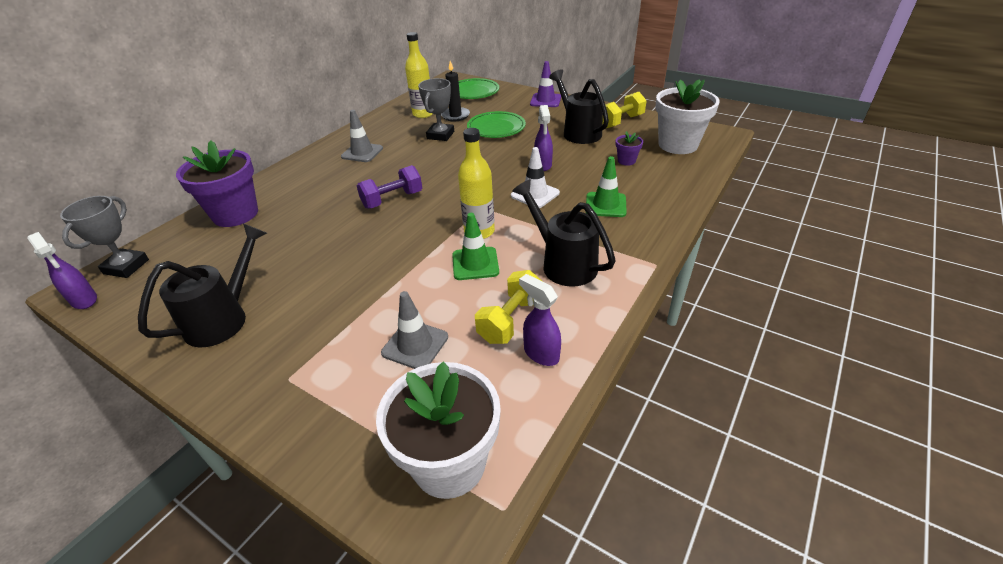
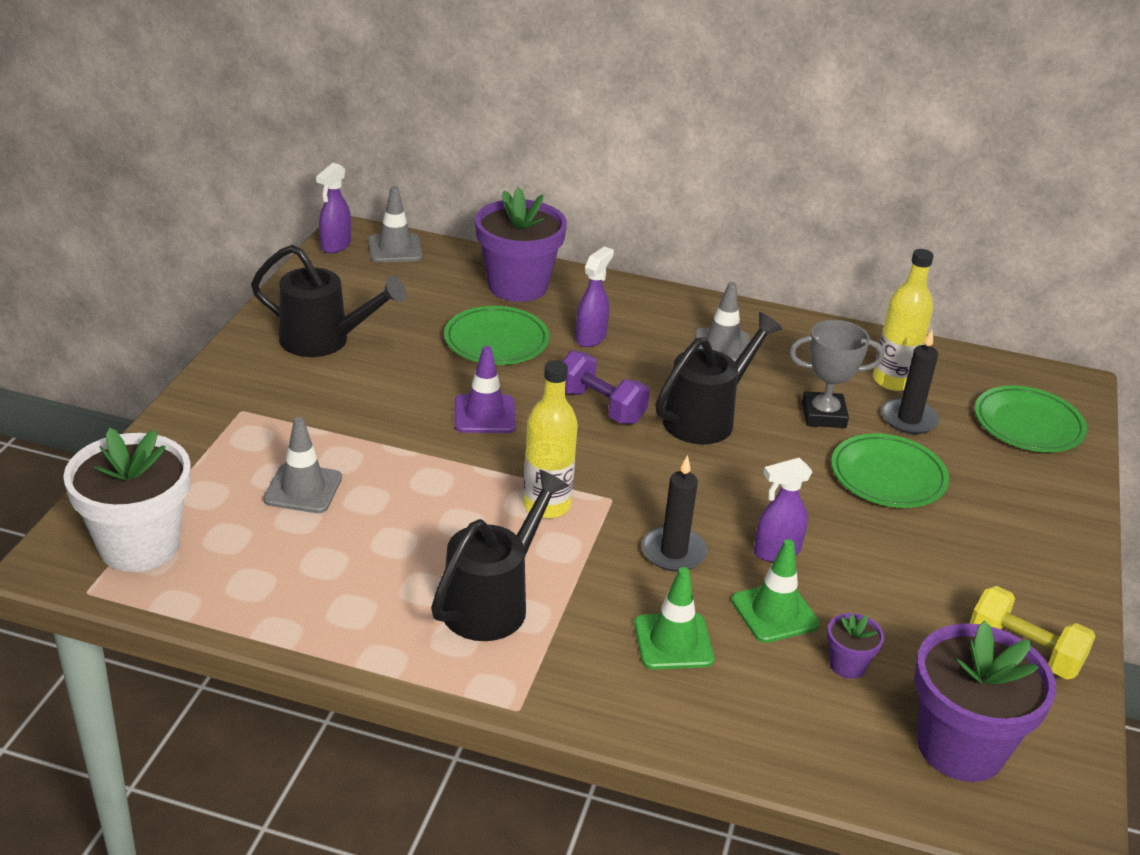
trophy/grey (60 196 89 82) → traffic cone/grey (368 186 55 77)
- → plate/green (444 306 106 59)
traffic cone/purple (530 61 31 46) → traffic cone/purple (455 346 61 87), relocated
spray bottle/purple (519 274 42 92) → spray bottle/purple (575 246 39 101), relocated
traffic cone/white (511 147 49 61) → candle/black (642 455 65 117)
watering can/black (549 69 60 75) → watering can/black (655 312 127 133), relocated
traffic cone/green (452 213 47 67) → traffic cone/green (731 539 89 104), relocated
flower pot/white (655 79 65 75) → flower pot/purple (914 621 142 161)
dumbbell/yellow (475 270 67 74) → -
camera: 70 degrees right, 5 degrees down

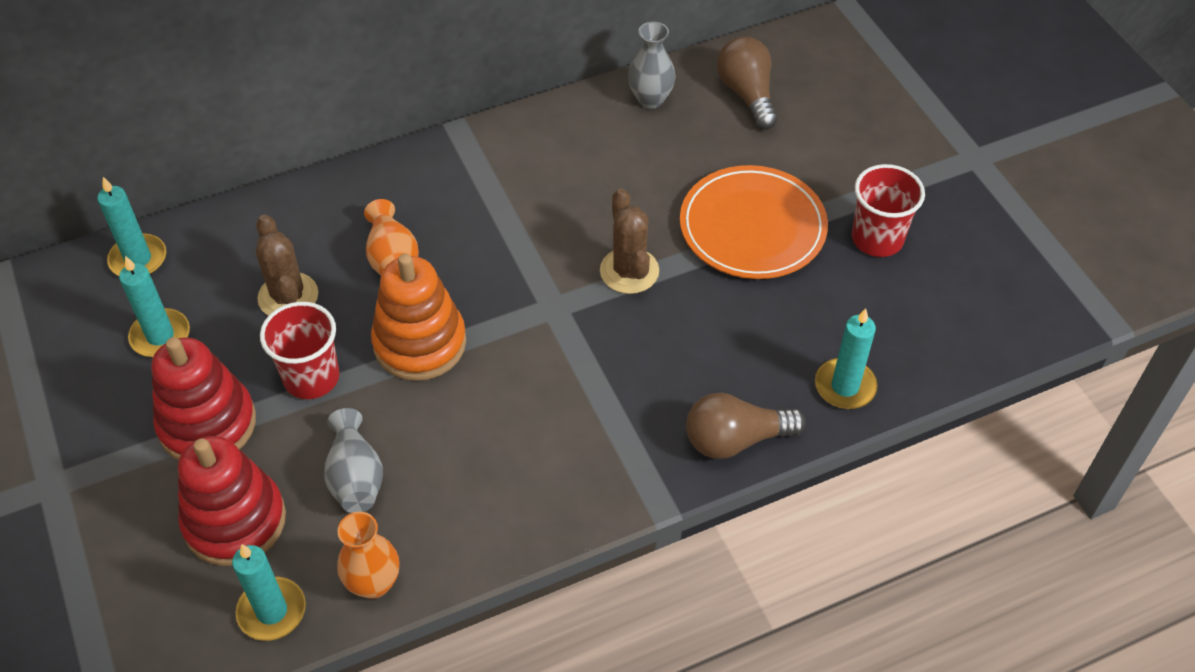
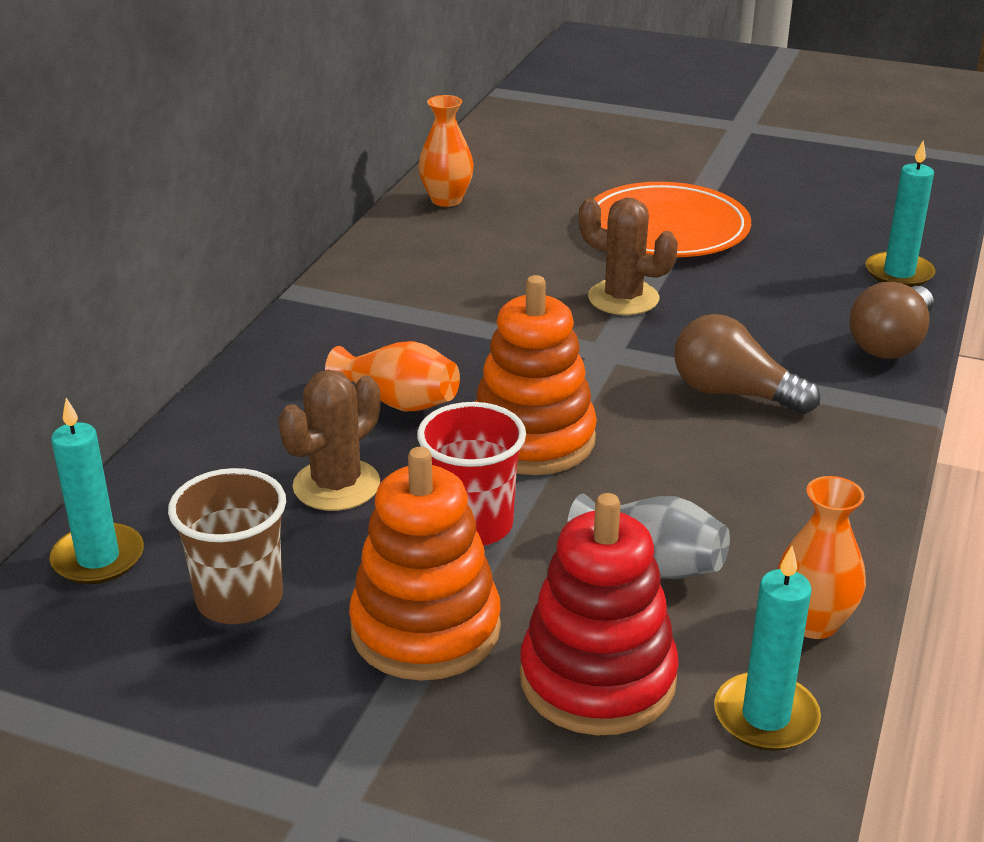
candle/turquoise (119 256 71 101) → cup/brown (168 468 118 156)
cactus/brown (256 215 62 101) → cactus/brown (278 370 102 141), 75 degrees counterclockwise
stacking toy/red (151 337 105 123) → stacking toy/orange (349 447 152 234)
vase/grey (628 21 48 88) → vase/orange (418 95 56 112)
light bulb/brown (717 36 61 94) → light bulb/brown (674 314 146 100), relocated
cup/red (852 164 73 93) → -
camera: 45 degrees left, 20 degrees down

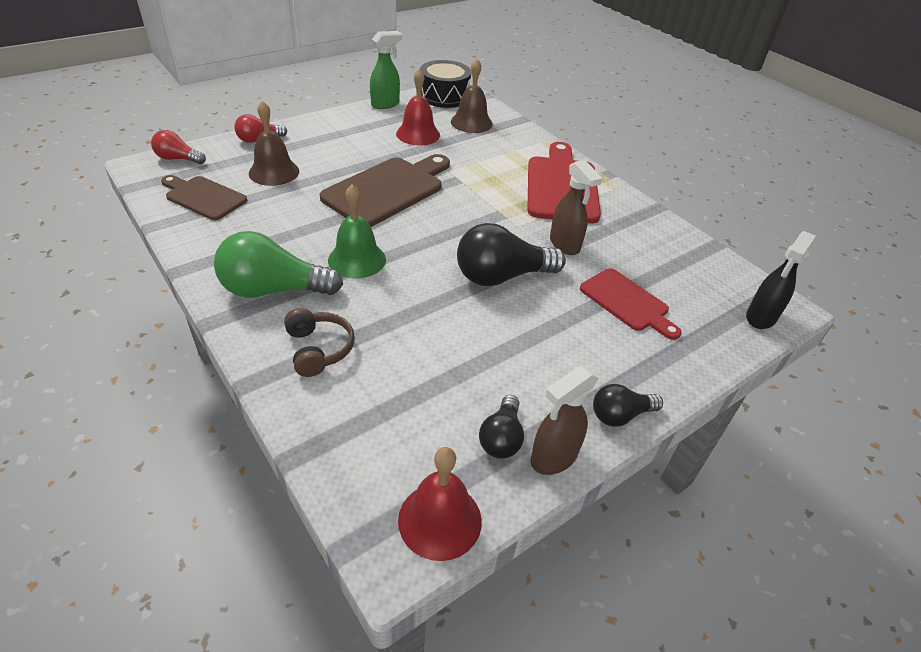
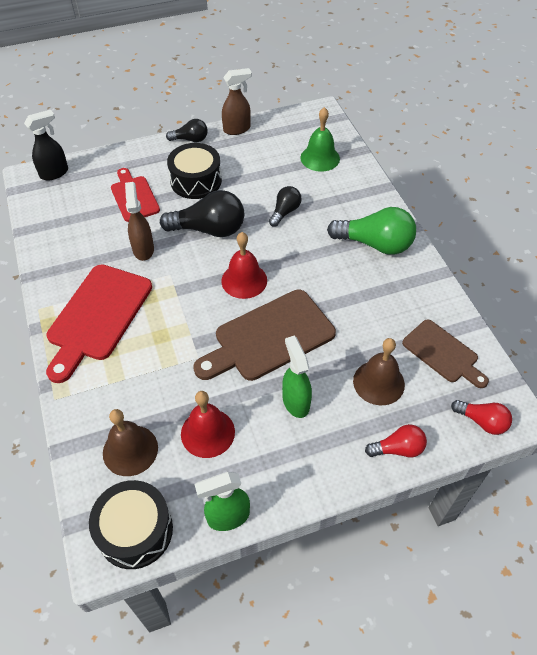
- → drum/black (167 143 55 56)
bell/red (398 447 84 114) → bell/red (221 232 46 67), relocated
light bulb/black (479 395 45 64) → light bulb/black (269 186 32 41), relocated
- → spray bottle/green (282 336 30 82)
bell/green (328 185 58 93) → bell/green (300 107 40 65), relocated
headphones/brown (284 308 71 69) → -
camera: 160 degrees left, 10 degrees up

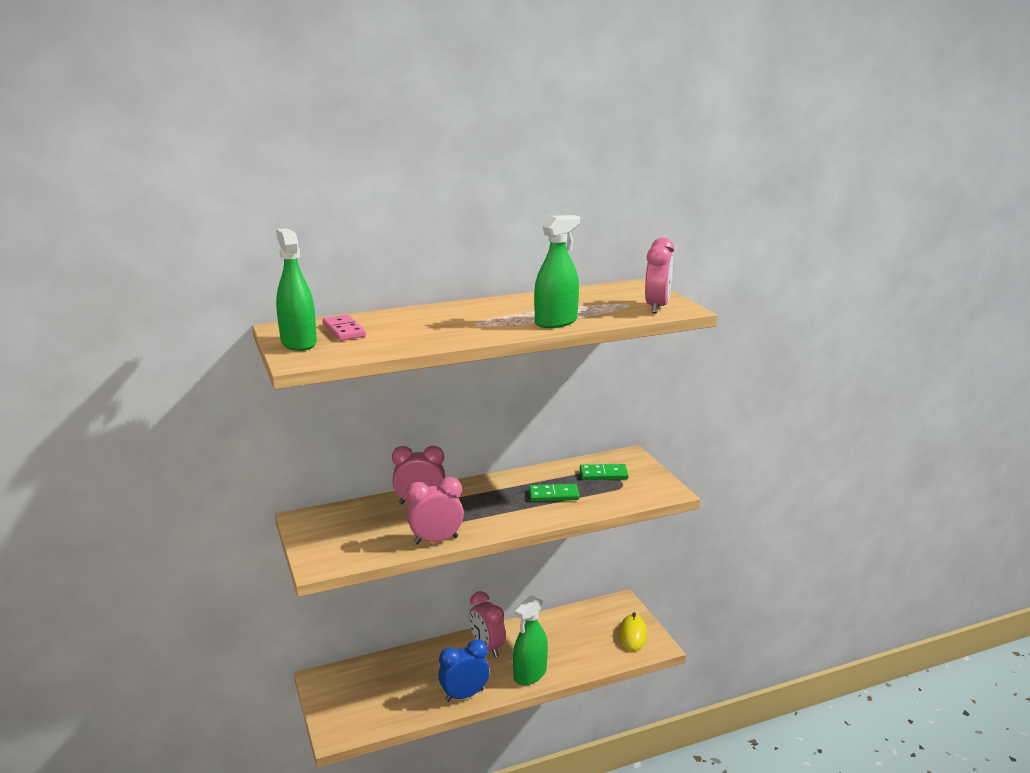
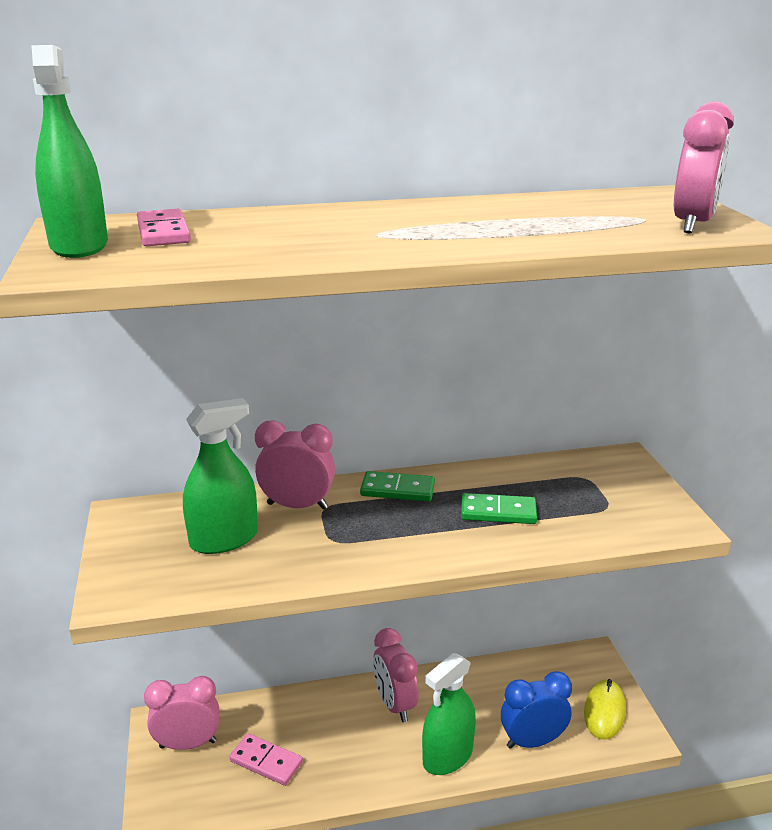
clock/pink (406 477 58 68) → clock/pink (144 676 75 74), relocated
spray bottle/green (534 215 46 113) → spray bottle/green (183 398 75 156), relocated
- → domino/pink (229 733 74 53)
domino/green (580 464 49 16) → domino/green (360 471 75 30), relocated
clock/blue (438 639 51 63) → clock/blue (501 671 71 78), relocated
camera: 10 degrees right, 5 degrees up

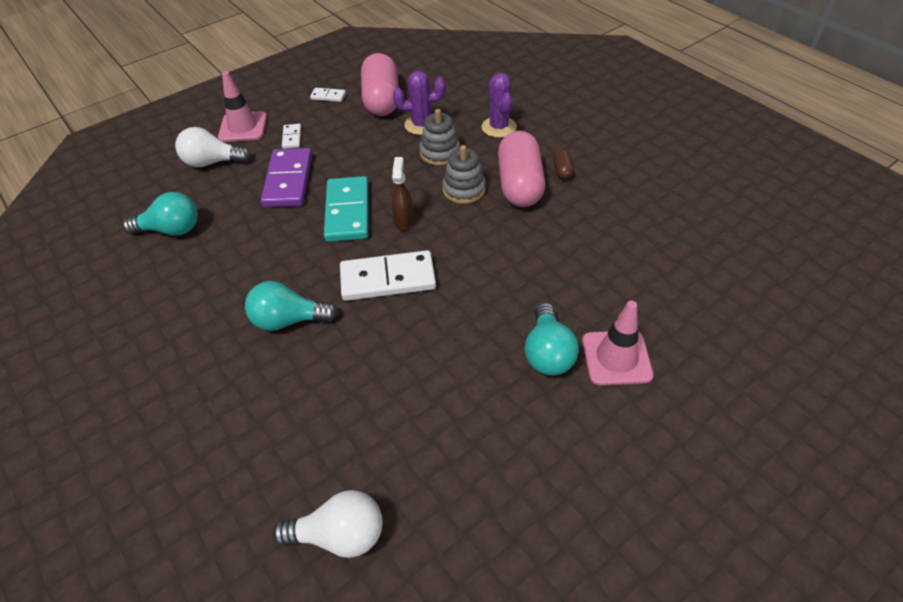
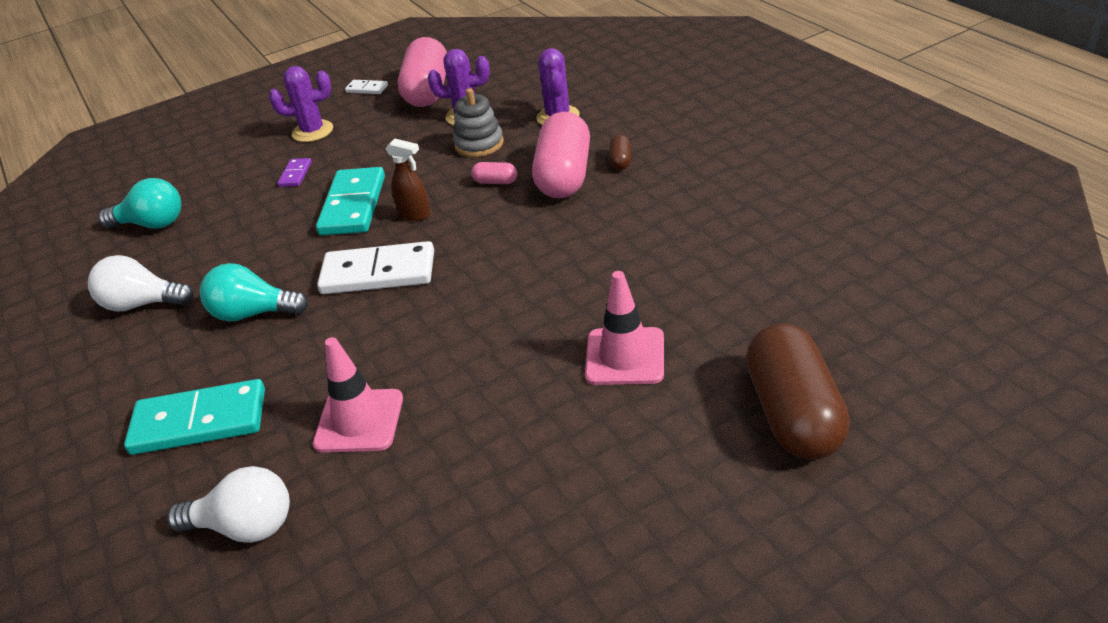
light bulb/white (175 127 76 40) → light bulb/white (88 255 106 57), relocated
- → domino/turquoise (124 379 141 76)
domino/white (282 124 19 25) → cactus/purple (269 66 64 76)
domino/purple (261 148 51 59) → domino/purple (277 158 35 29), x0.47
traffic cone/pink (218 71 49 71) → traffic cone/pink (313 337 90 116), relocated
spray bottle/brown (392 157 22 74) → spray bottle/brown (385 138 46 83), 105 degrees clockwise
stacking toy/grey (442 145 44 59) → capsule/pink (471 162 46 22)
- → capsule/brown (746 323 104 137)
light bulb/turquoise (525 303 54 73) → -
camera: 10 degrees right, 10 degrees down

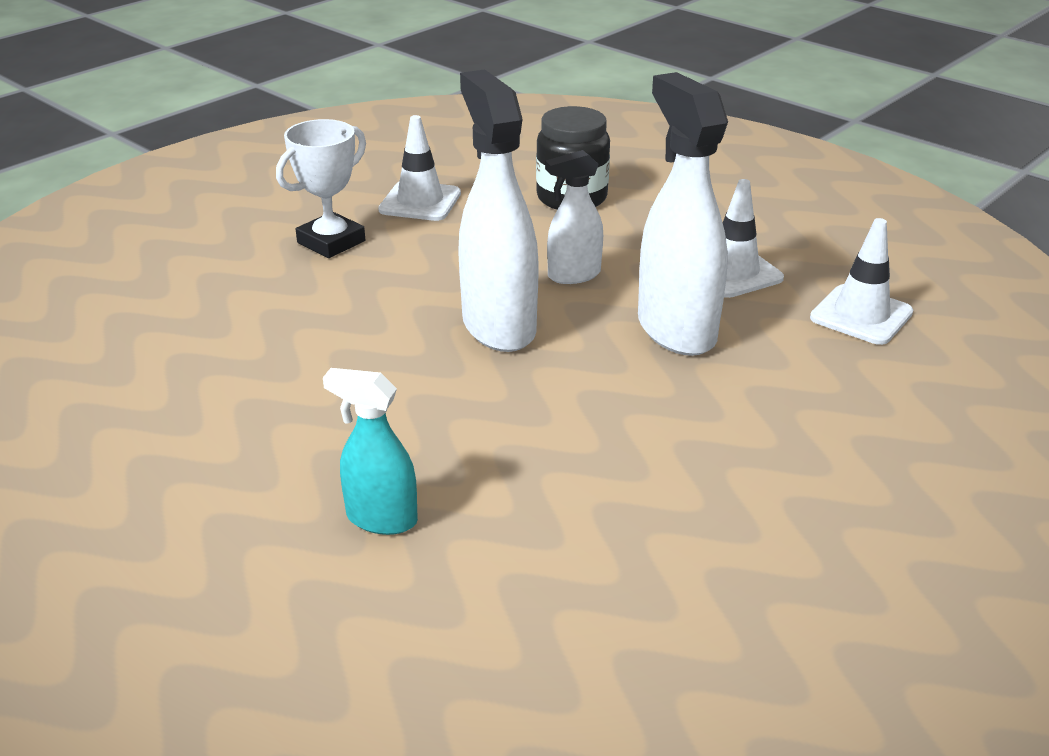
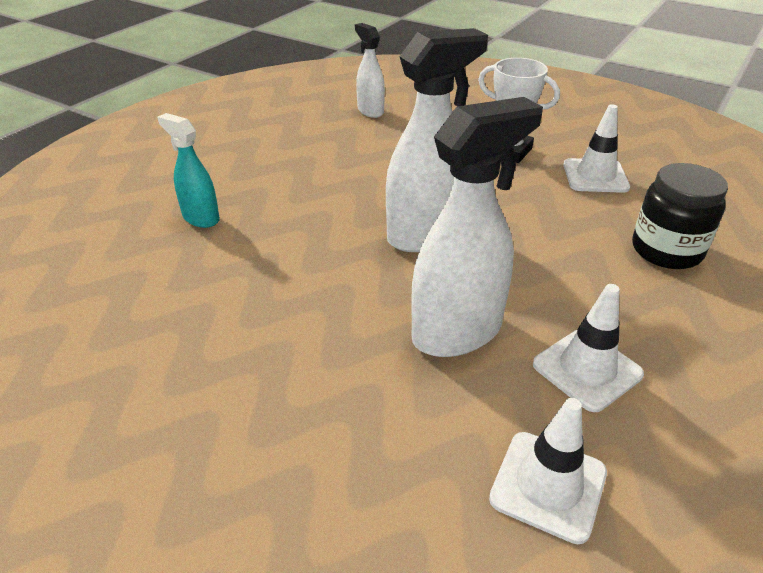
spray bottle/turquoise (323 368 95 167) → spray bottle/turquoise (157 113 63 115), 60 degrees counterclockwise
spray bottle/white (545 150 58 134) → spray bottle/white (355 23 30 95), relocated
camera: 80 degrees right, 5 degrees up

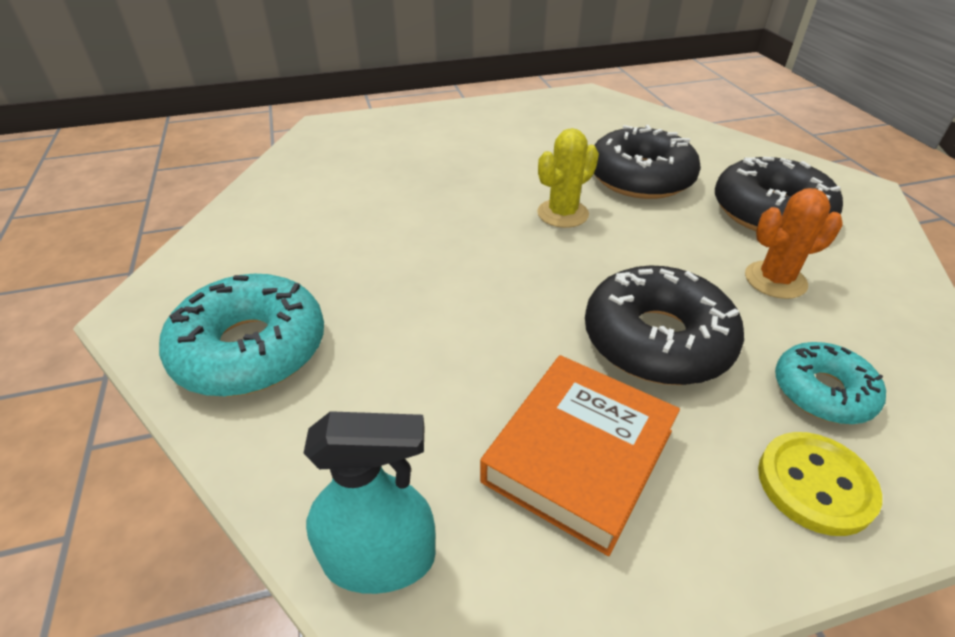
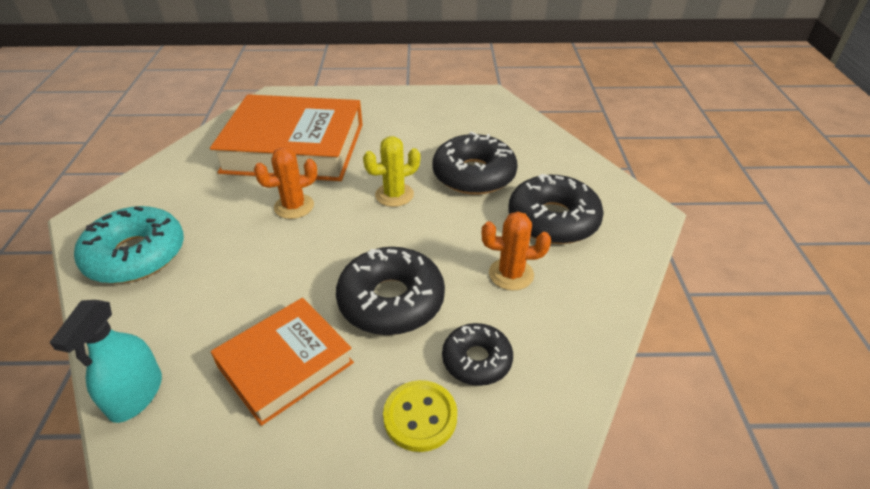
spray bottle/turquoise (304 411 131 183) → spray bottle/turquoise (49 300 113 123), 90 degrees clockwise
- → book/orange (210 94 153 87)
- → cactus/orange (254 147 63 72)
donut/turquoise (775 342 111 82) → donut/black (442 323 71 63)
camera: 15 degrees right, 0 degrees up

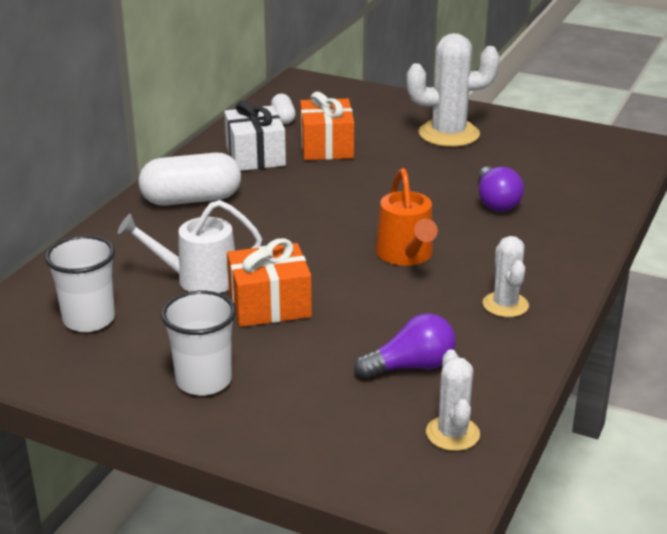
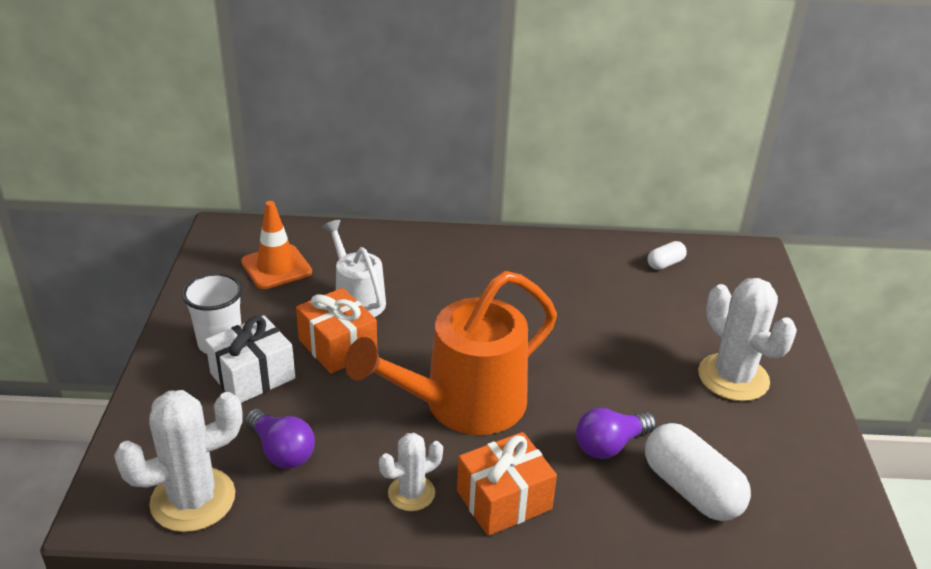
cactus/white (426 349 54 102) → cactus/white (114 390 129 142), x1.74
gift/white (224 101 62 70) → gift/white (205 315 90 88), relocated
cup/white (45 235 70 97) → traffic cone/orange (241 201 71 88)
watering can/orange (376 168 62 98) → watering can/orange (345 271 212 164), x1.76
gift/orange (300 92 54 68) → gift/orange (457 432 100 104), relocated
capsule/white (139 152 102 54) → capsule/white (645 423 106 98), relocated
camera: 65 degrees right, 5 degrees up

